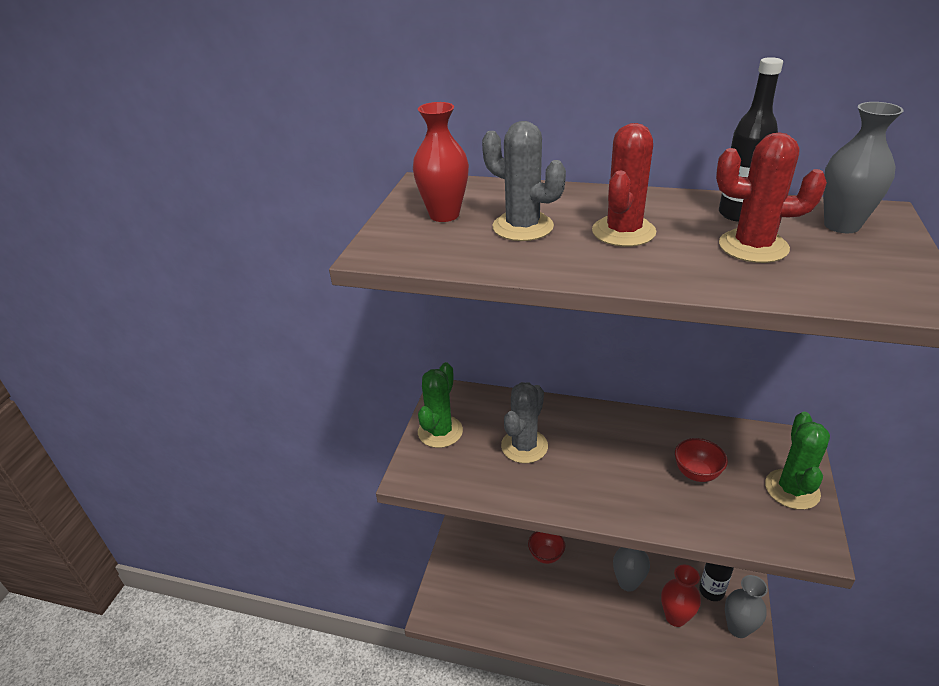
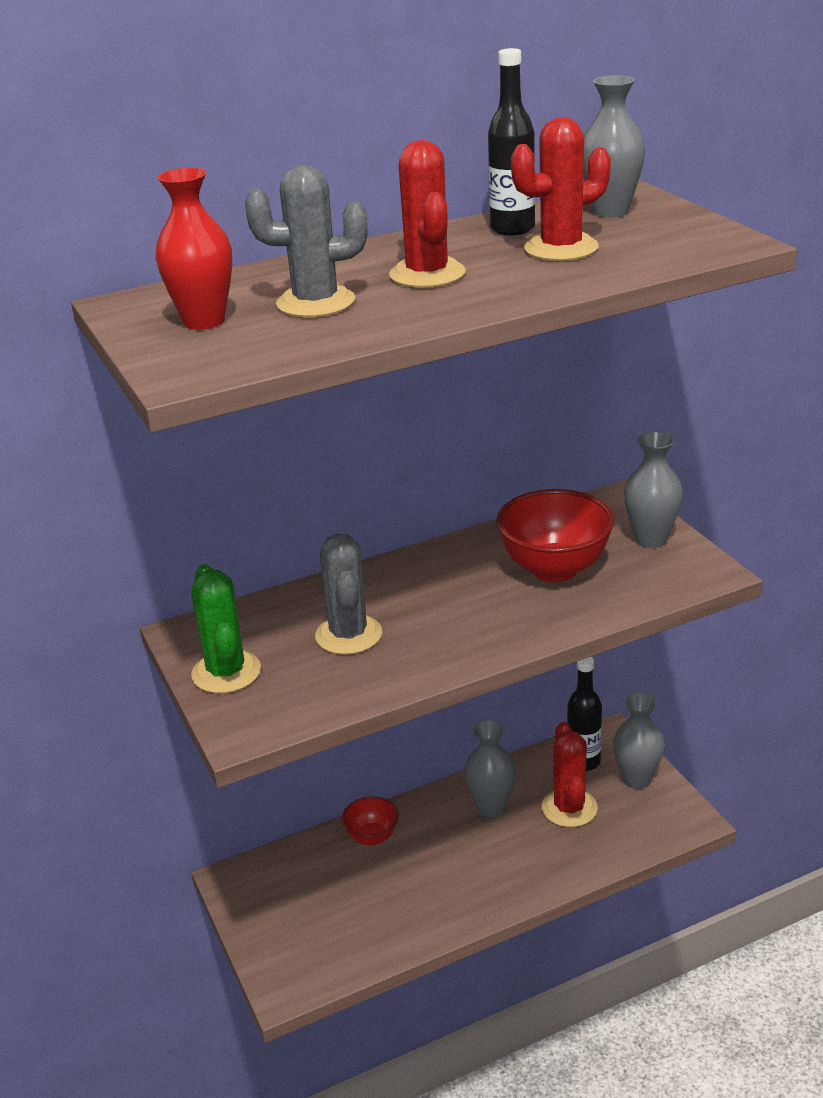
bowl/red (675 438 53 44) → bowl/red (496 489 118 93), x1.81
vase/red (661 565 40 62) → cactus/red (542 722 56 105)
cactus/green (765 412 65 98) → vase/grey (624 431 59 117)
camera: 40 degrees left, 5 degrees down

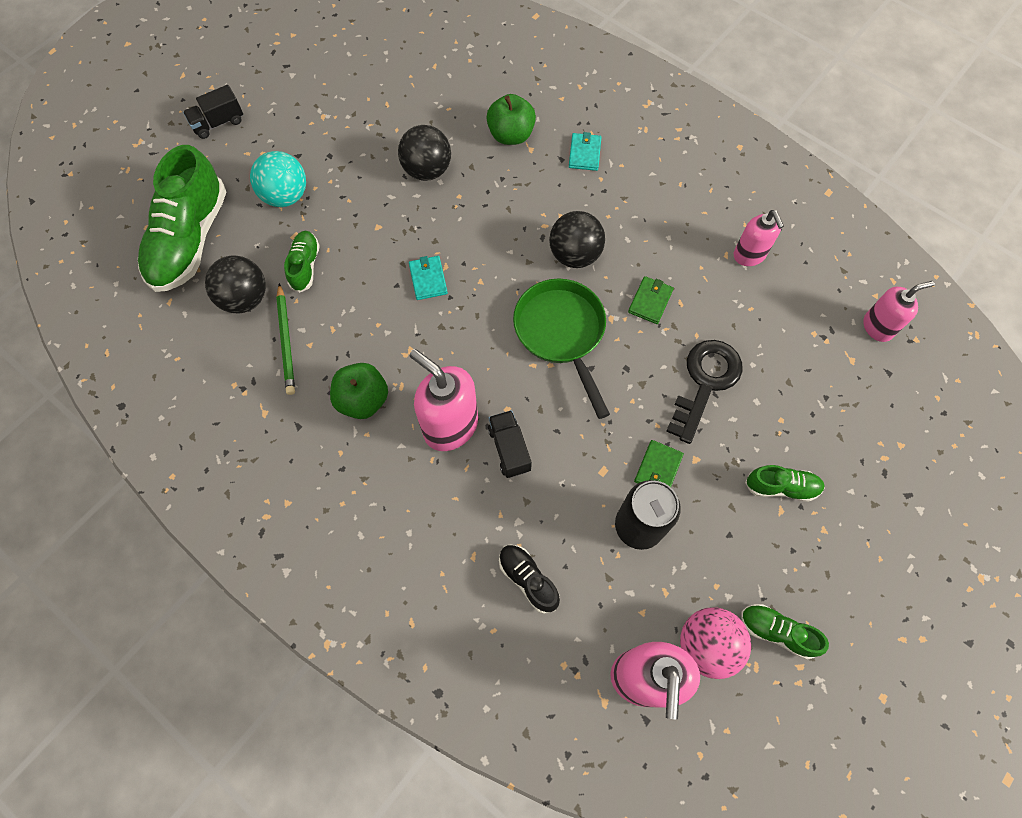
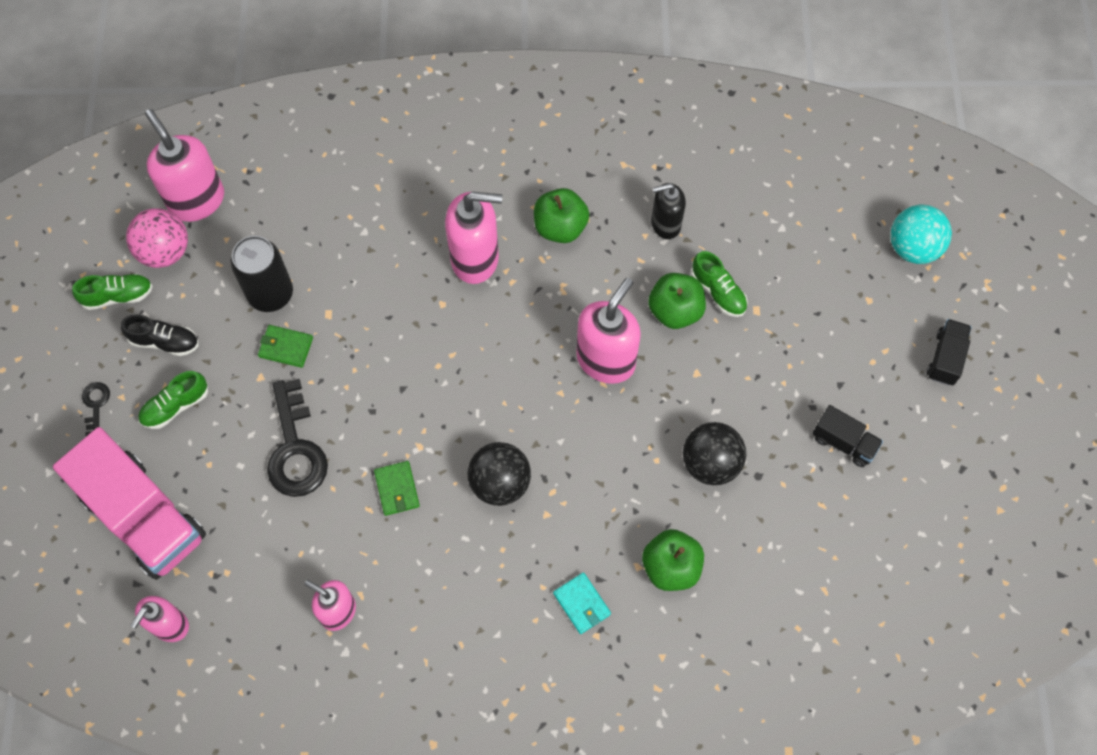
- → truck/pink (53 427 153 153)
- → key/black (82 382 28 54)
shoe/black (499 544 61 70) → shoe/black (121 315 78 41), relocated
wallet/green (634 440 50 47) → wallet/green (258 325 55 43), 60 degrees counterclockwise
wallet/turquoise (409 256 39 44) → soap dispenser/pink (576 278 65 106)
- → apple/green (648 273 58 56)
pencil/green (276 283 19 112) → soap dispenser/black (651 183 35 56)
truck/black (488 410 44 68) → truck/black (812 405 71 62), relocated
ball/turquoise (250 151 56 56) → ball/turquoise (890 205 62 59), relocated
shoe/green (138 145 88 147) → -
ball/black (205 255 61 58) → -
pan/green (513 279 97 140) → -
camera: 140 degrees right, 0 degrees up

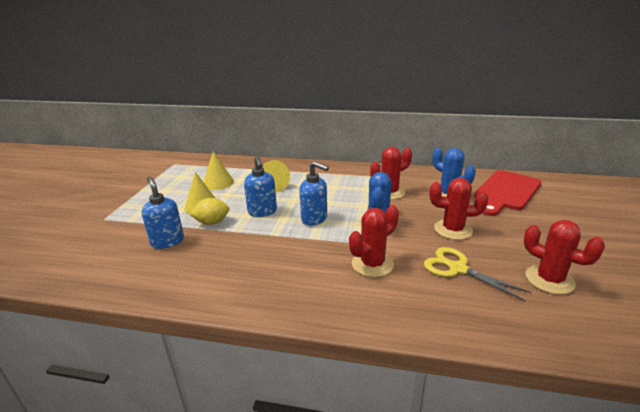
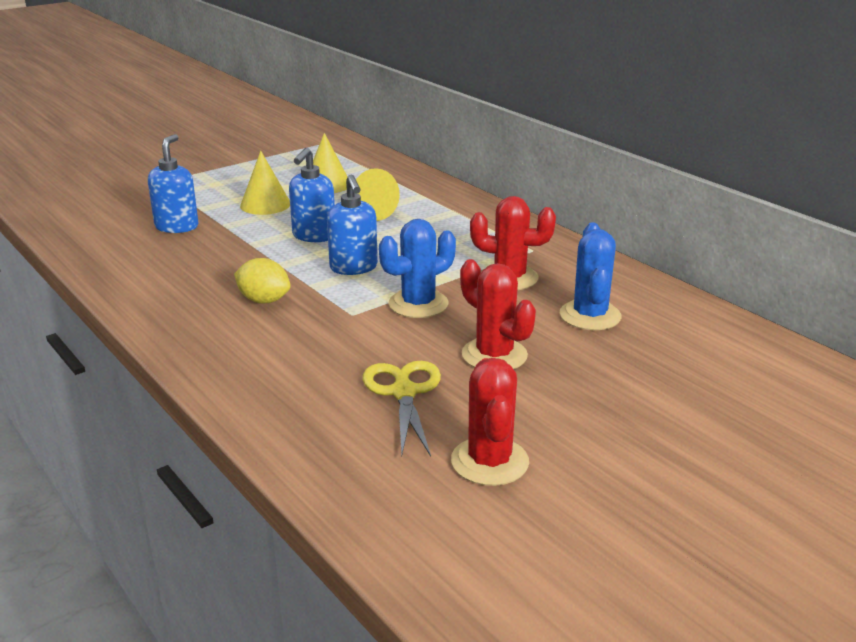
lemon/yellow (189 198 41 27) → lemon/yellow (234 258 57 45), relocated
cactus/red (349 205 50 72) → -
cutting board/red (474 170 67 46) → -
camera: 40 degrees right, 0 degrees up

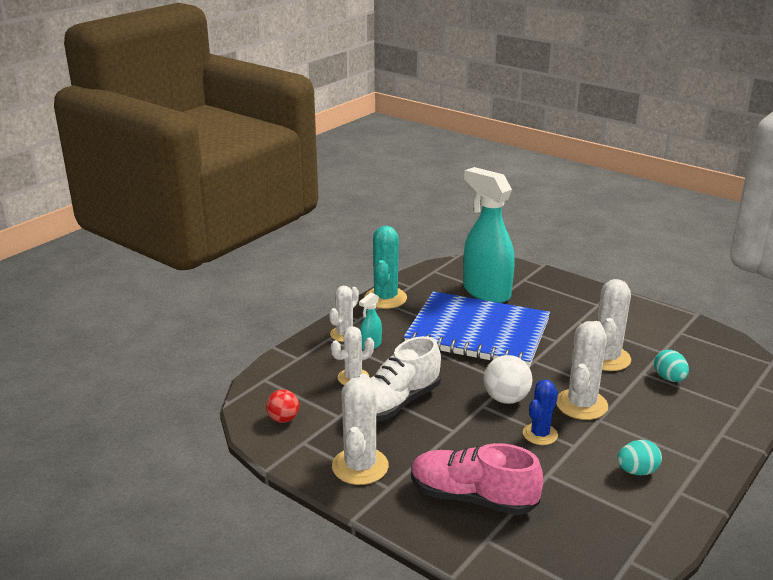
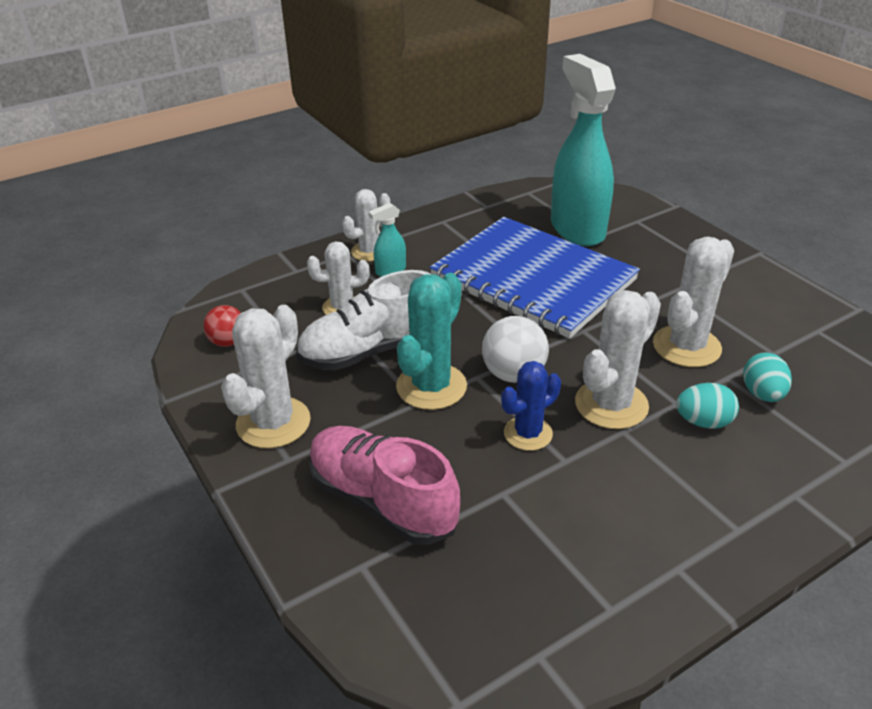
cactus/turquoise (365 226 42 83) → cactus/turquoise (396 273 71 137), relocated
egg/turquoise (617 440 45 35) → egg/turquoise (676 383 63 46), relocated
camera: 20 degrees right, 10 degrees up

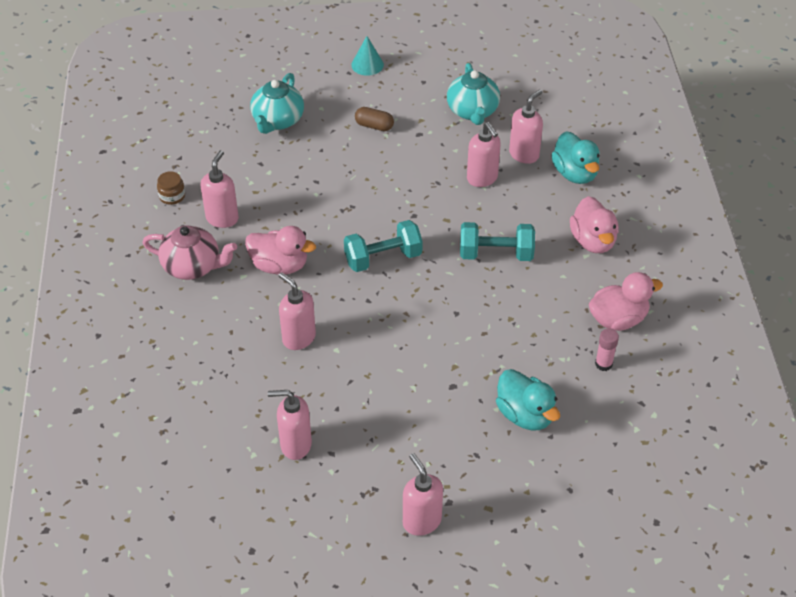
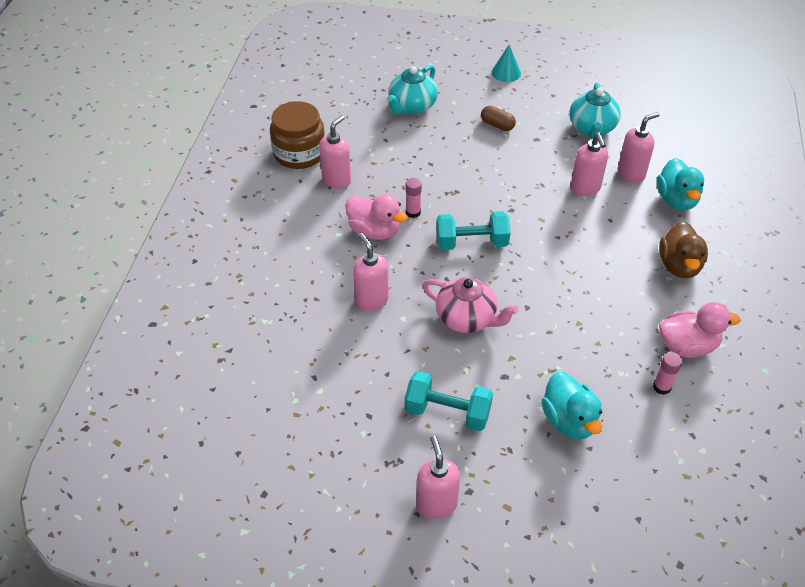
jar/brown (157 171 28 34) → jar/brown (270 101 55 68), x2.20
dumbbell/turquoise (460 222 75 39) → dumbbell/turquoise (405 371 88 60), relocated
- → glue stick/pink (406 178 16 40)
teapot/pink (143 225 94 55) → teapot/pink (422 277 97 56), relocated
duck/pink (570 196 49 57) → duck/brown (659 221 49 57)
soap dispenser/pink (268 390 44 70) → -
camera: 15 degrees right, 0 degrees up

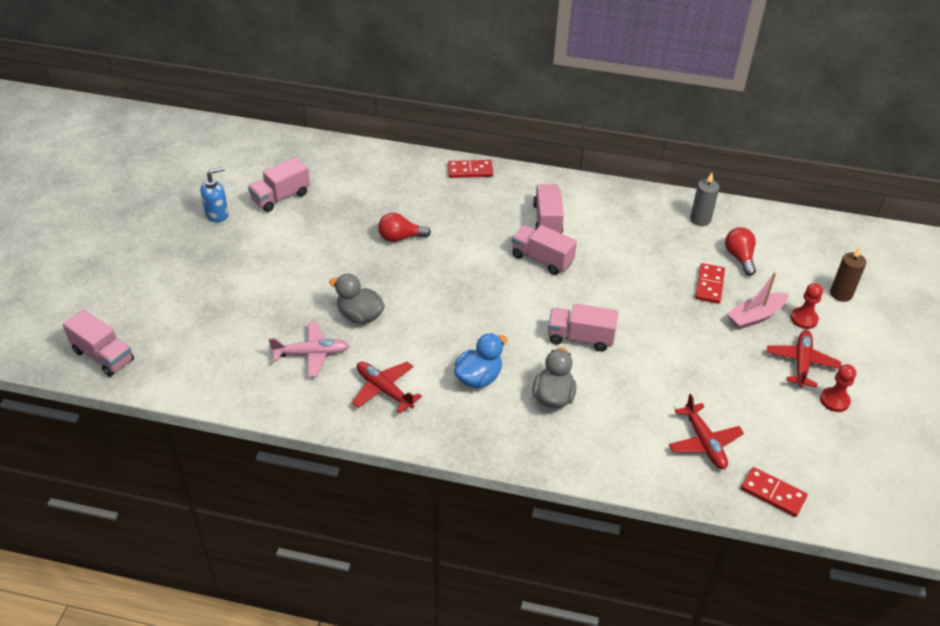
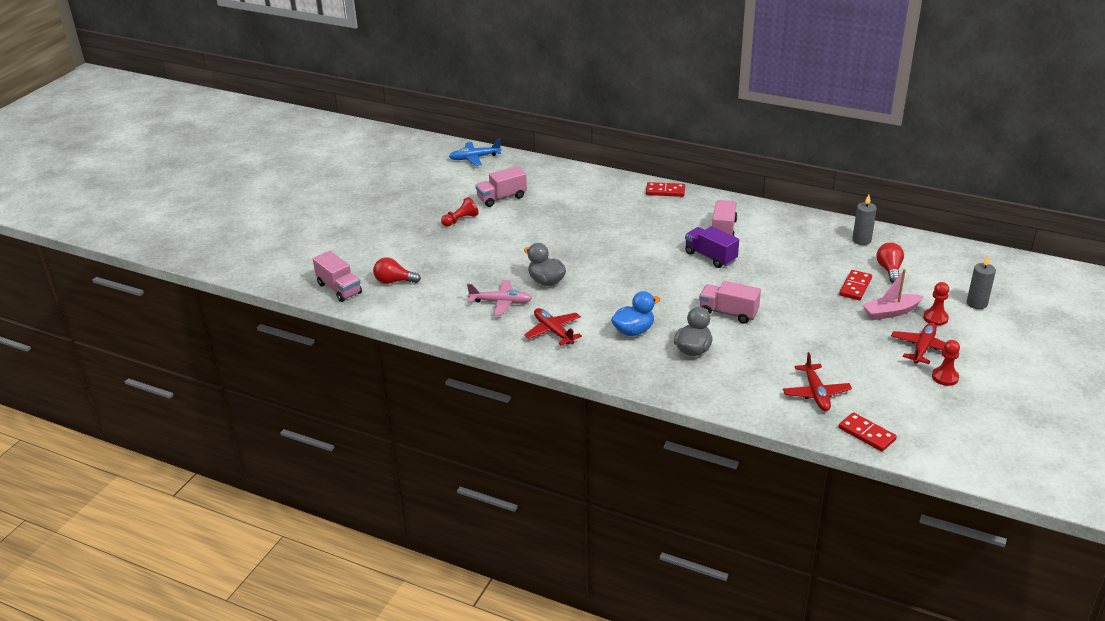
light bulb/red (378 212 53 30) → light bulb/red (373 257 48 27), relocated
- → pawn/red (441 197 37 30)
- → plane/blue (449 139 52 27)
truck/pink (512 225 65 50) → truck/purple (685 226 54 42)
candle/brown (830 247 36 55) → candle/grey (967 255 29 54)
soap dispenser/blue (200 167 29 55) → -
camera: 15 degrees right, 10 degrees down

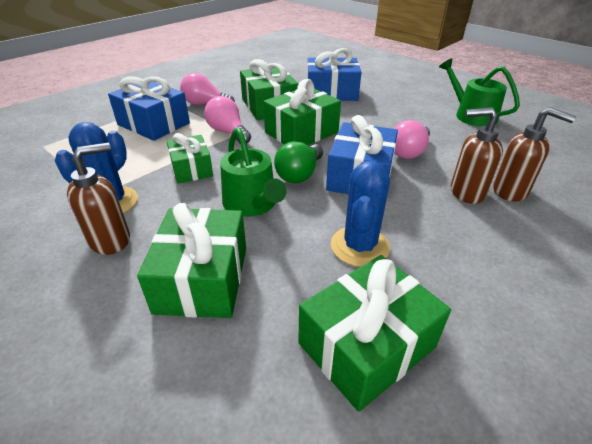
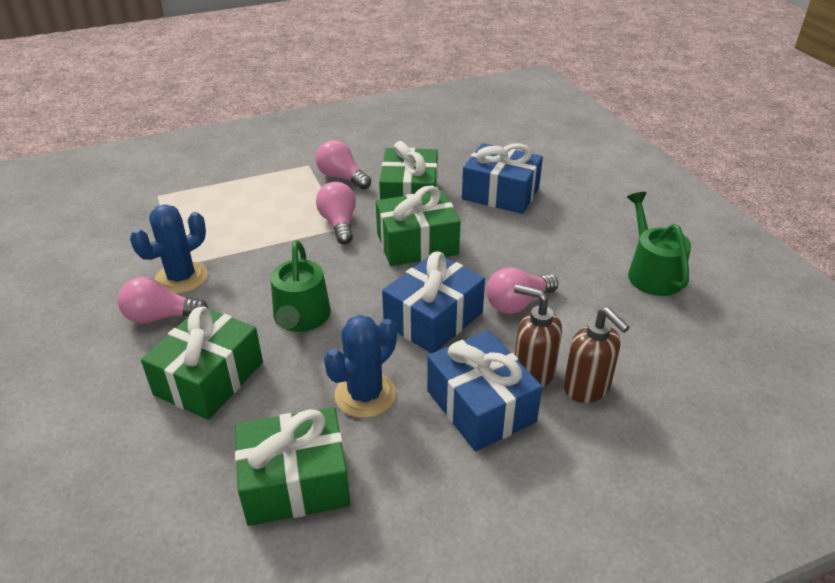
soap dispenser/brown (67 143 63 112) → light bulb/pink (117 277 91 47)
gift/blue (108 76 82 65) → gift/blue (427 330 115 121), relocated
gift/green (167 133 46 51) → -
light bulb/green (274 141 49 42) → -
camera: 25 degrees right, 0 degrees up

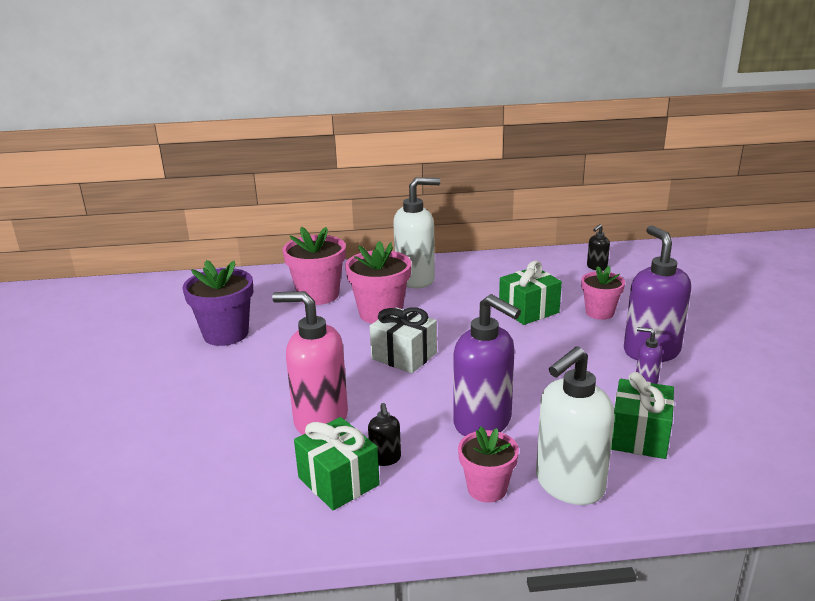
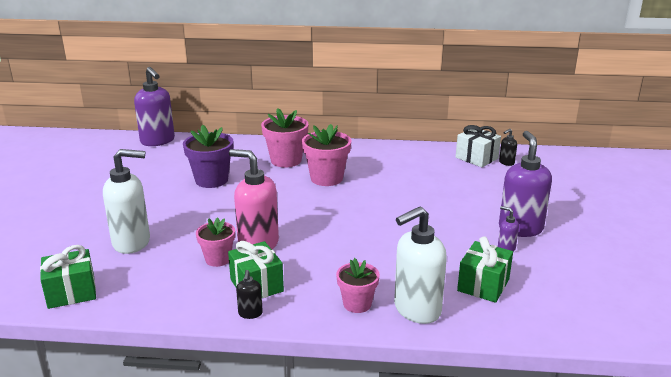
gift/green (499 261 63 64) → gift/green (40 245 56 64), relocated
soap dispenser/white (393 177 47 111) → soap dispenser/white (103 149 47 105), relocated
soap dispenser/purple (453 294 68 142) → soap dispenser/purple (134 67 41 79), relocated
flower pot/pink (581 266 44 54) → flower pot/pink (196 217 39 50), relocated
soap dispenser/black (368 403 33 63) → soap dispenser/black (236 270 27 49), relocated
gift/white (370 307 67 66) → gift/white (456 125 45 42), relocated
camera: 10 degrees right, 0 degrees up

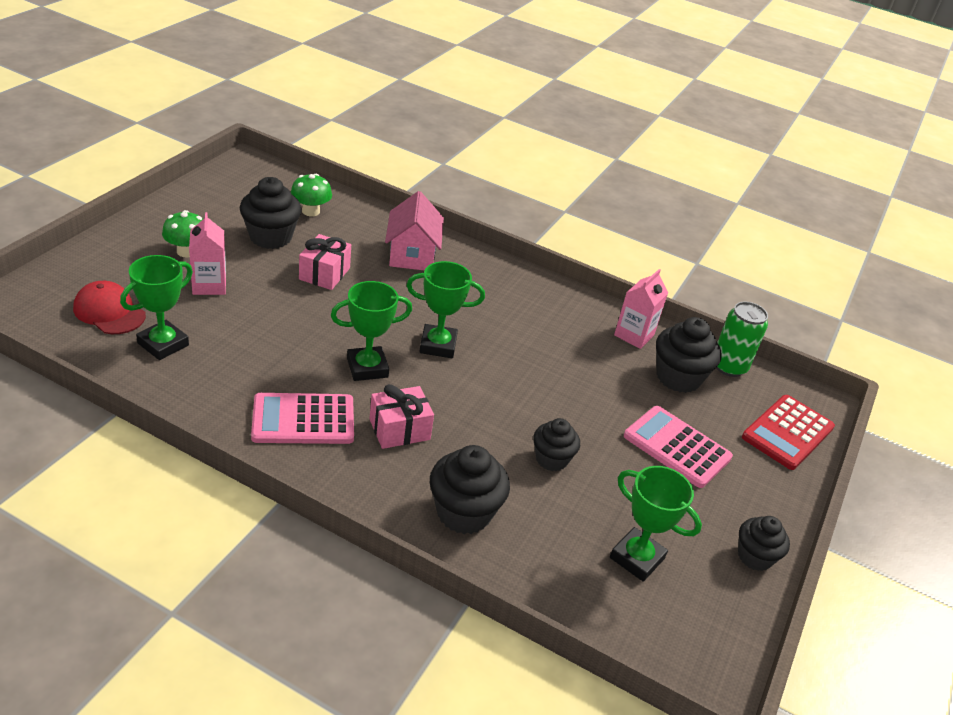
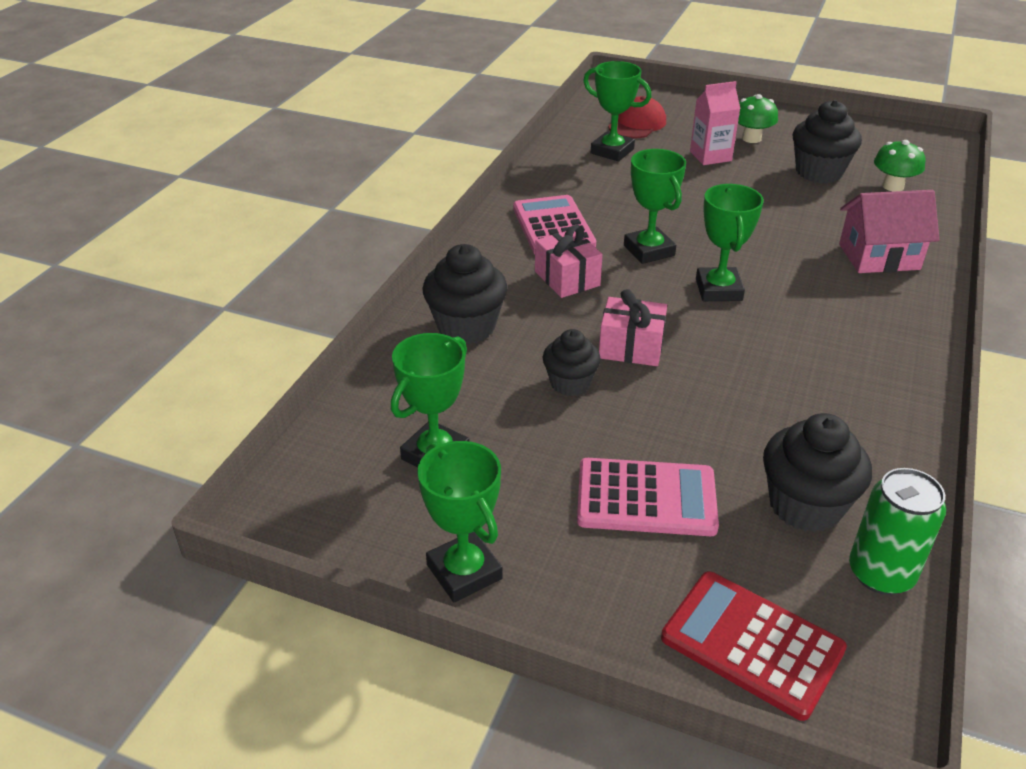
cupcake/black (738 516 52 55) → trophy/green (417 441 86 161)
calculator/pink (624 406 109 82) → calculator/pink (577 458 142 78), 60 degrees clockwise
gift/pink (299 234 52 56) → gift/pink (599 289 68 77), relocated
carton/pink (614 269 54 80) → -
camera: 90 degrees right, 0 degrees up

